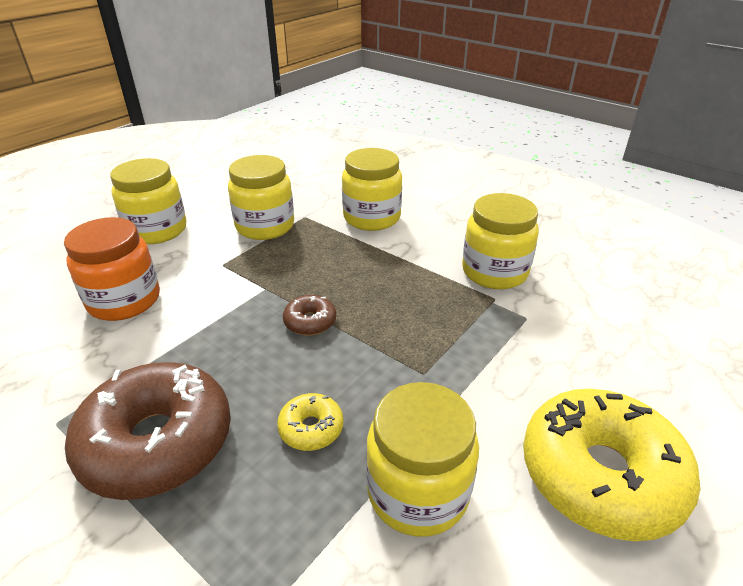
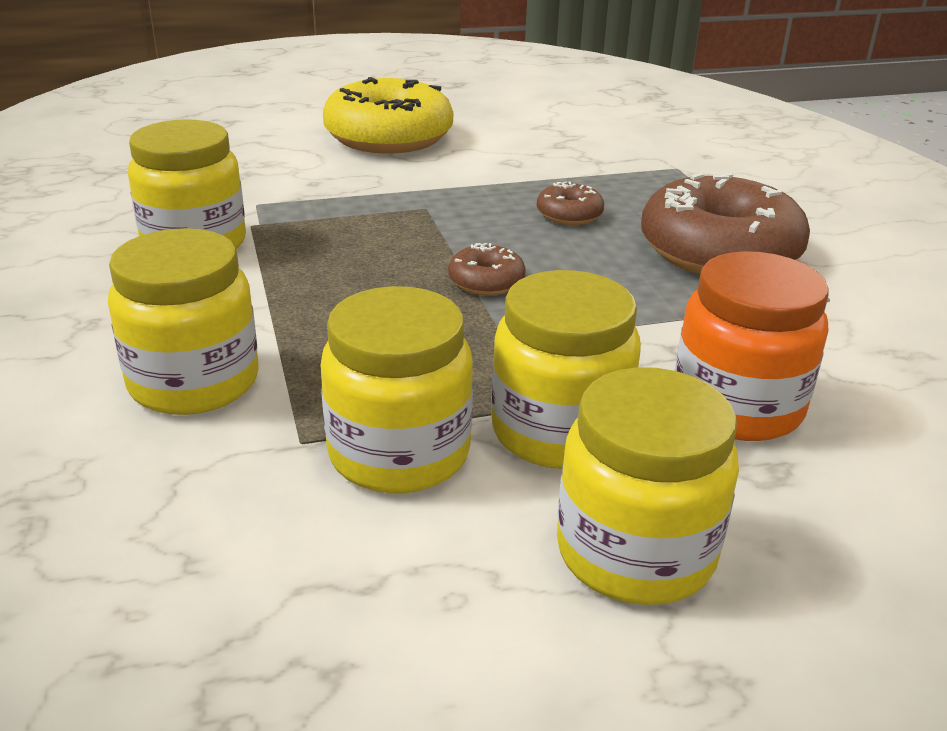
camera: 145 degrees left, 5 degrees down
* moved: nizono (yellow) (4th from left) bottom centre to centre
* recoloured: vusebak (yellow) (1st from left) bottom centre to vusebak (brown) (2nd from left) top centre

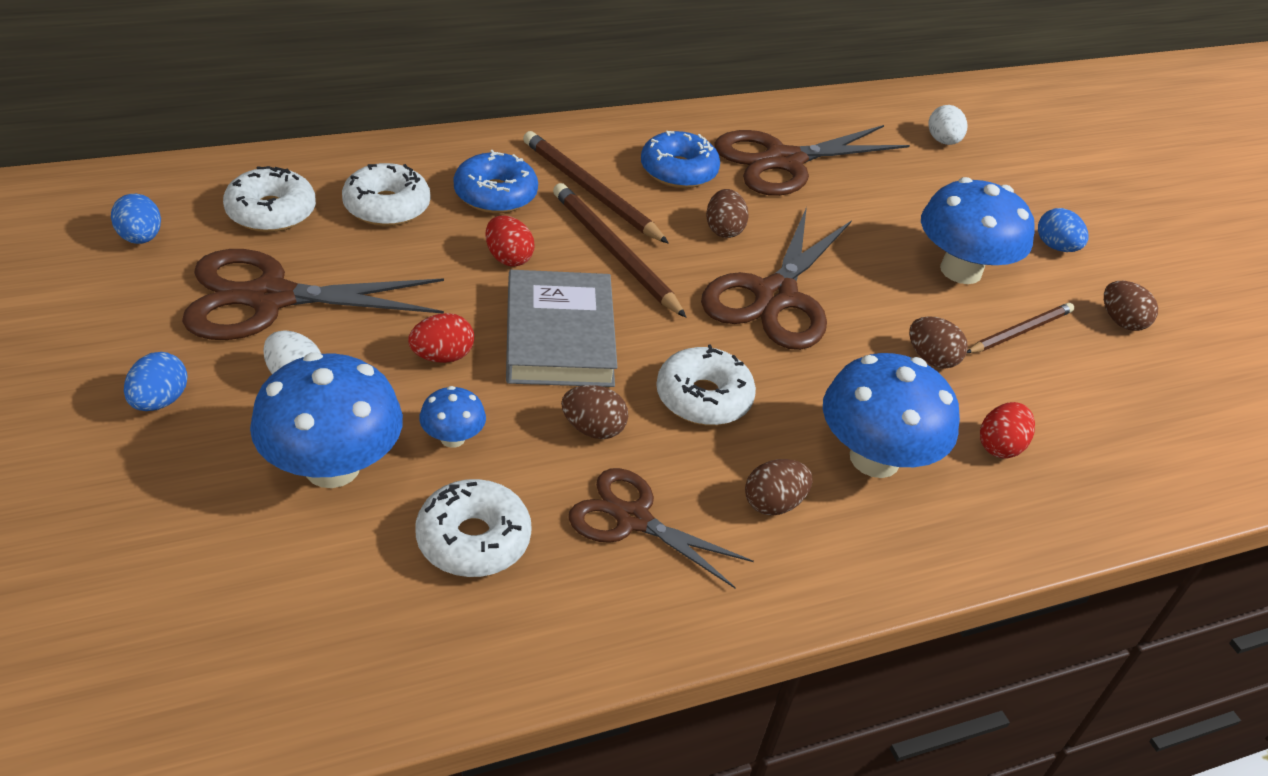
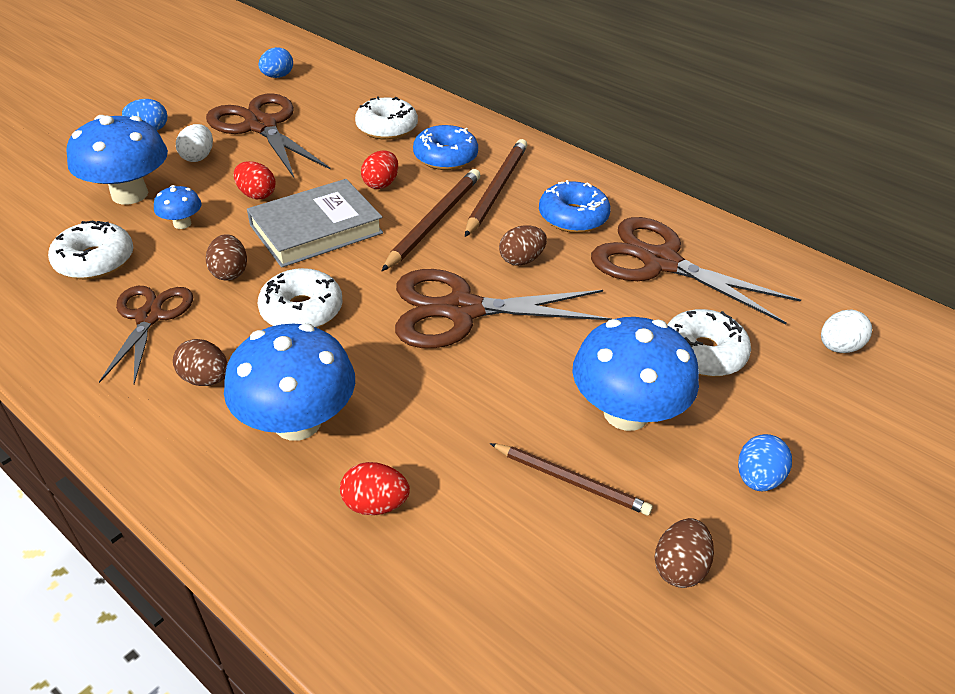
camera: 65 degrees right, 0 degrees up
* moved: vusebak (white) (1st from left in the first image) top left to vusebak (white) (4th from left) middle right
* removed: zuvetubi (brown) (4th from left) middle right

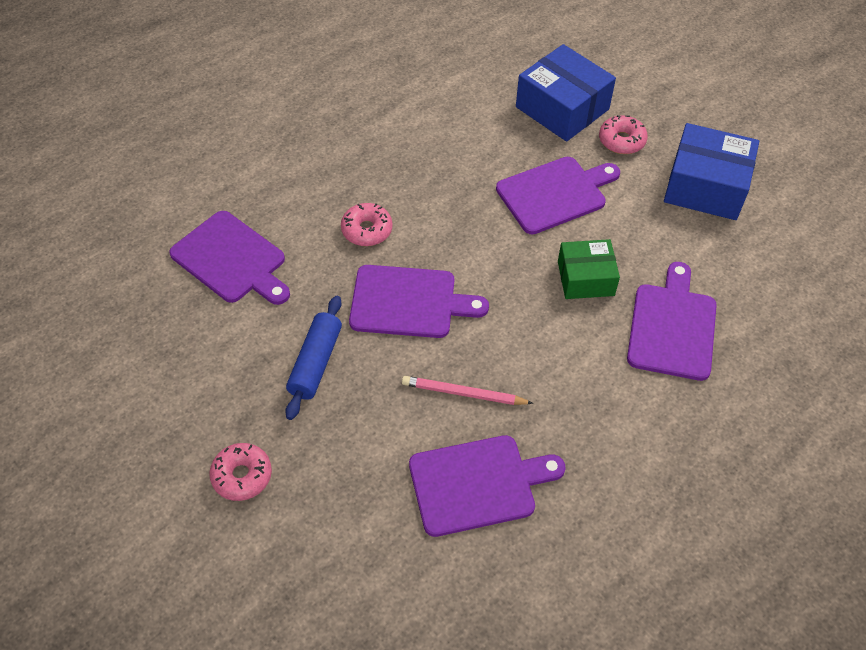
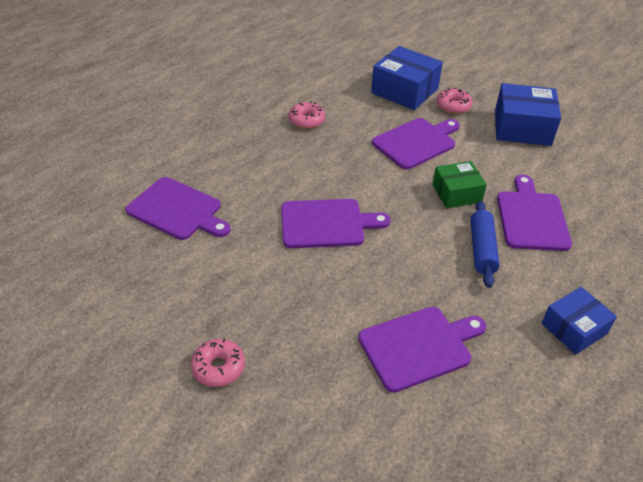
camera: 10 degrees left, 10 degrees down
* moved: vusebak (pink) (2nd from left) centre to top centre
* moved: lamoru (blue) centre to middle right
* added: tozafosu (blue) (3rd from left) middle right
* removed: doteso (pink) centre

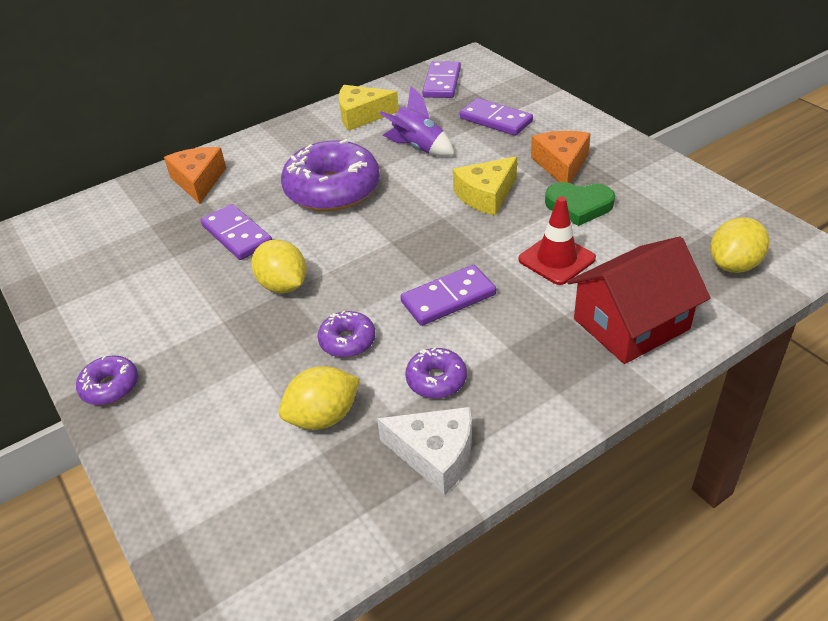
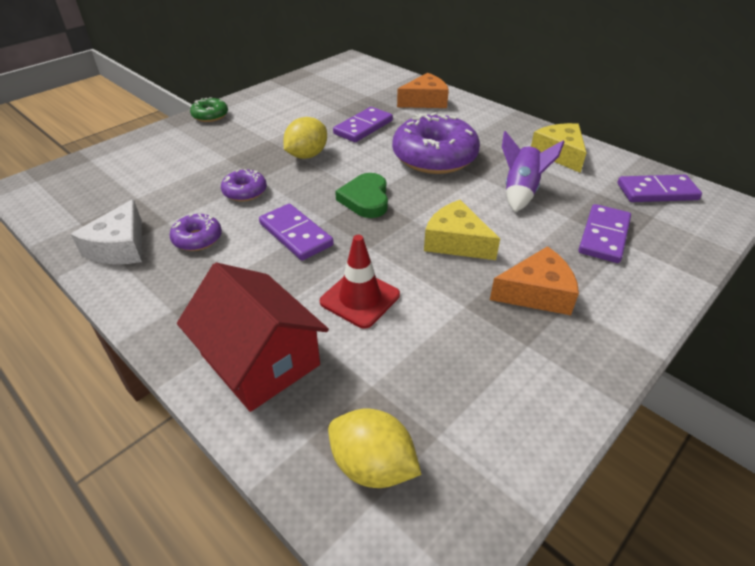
camera: 75 degrees right, 0 degrees up
* recoloured: vusebak (purple) (1st from left) middle left to vusebak (green) top left
* moved: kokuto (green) top right to centre
* removed: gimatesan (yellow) (2nd from left) centre

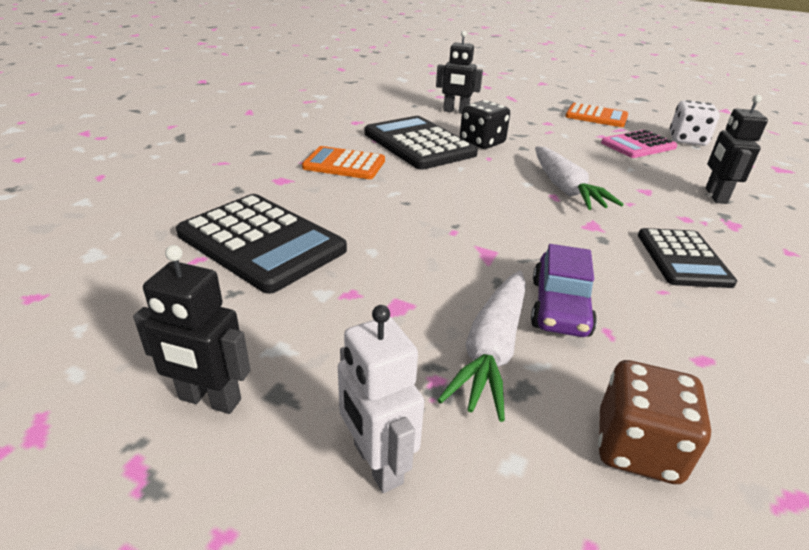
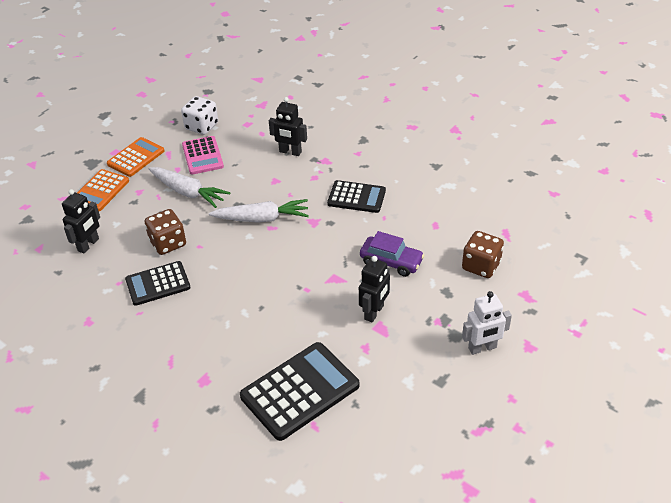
camera: 75 degrees left, 10 degrees up
* moved: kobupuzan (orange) (1st from left) top centre to middle left
* resized: kobupuzan (black) (2nd from left in the first image) top centre = middle left x0.64
* recoloured: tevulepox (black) top centre to tevulepox (brown) (1st from left) middle left
* moved: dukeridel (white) (1st from left) centre to middle left
* moved: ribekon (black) (1st from left in the first image) middle left to ribekon (black) (3rd from left) centre

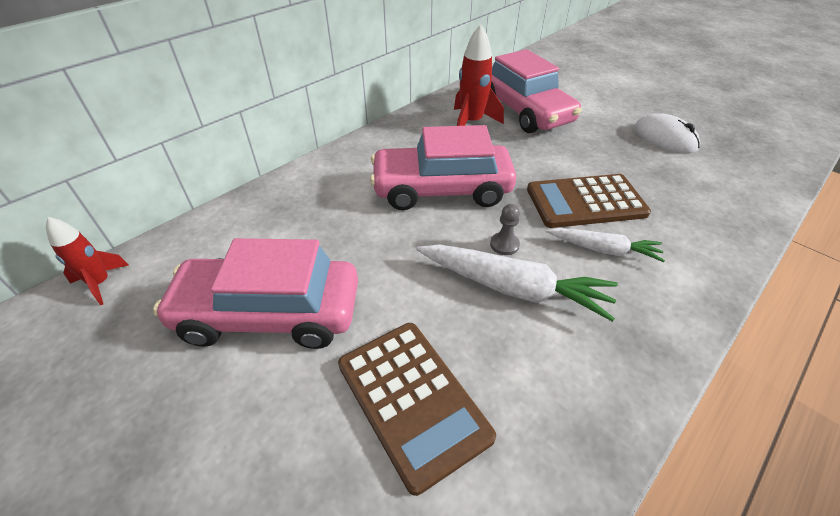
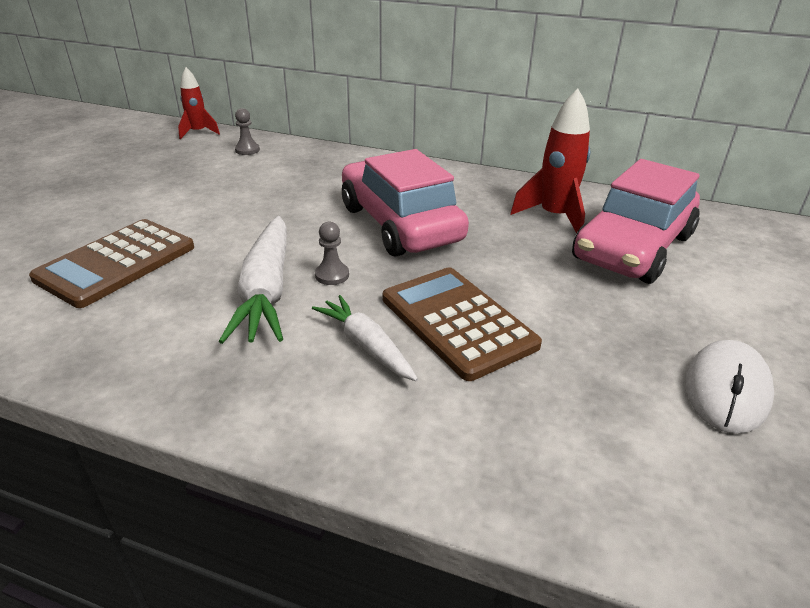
camera: 65 degrees right, 10 degrees down
* added: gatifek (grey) (1st from left) top left
* turned: dukeridel (white) (2nd from left) middle right = centre 150 degrees clockwise
* removed: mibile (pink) (1st from left) middle left

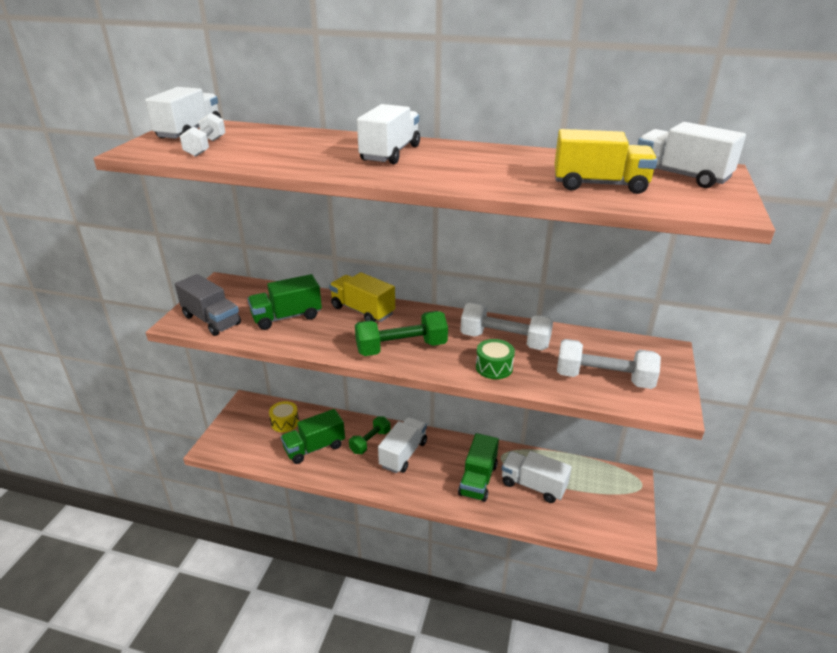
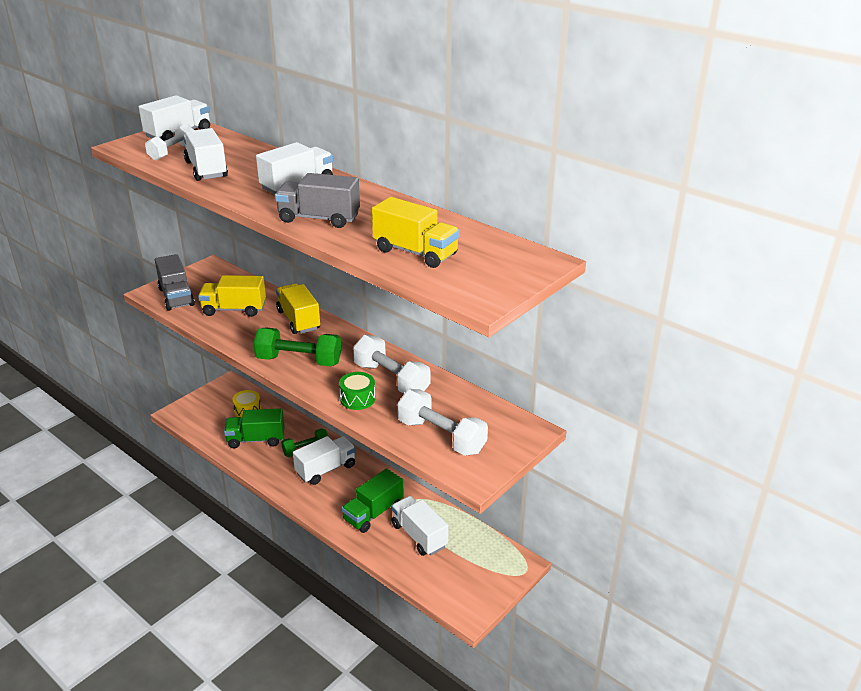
camera: 25 degrees right, 0 degrees up
* moved: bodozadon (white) (5th from left in the first image) top right to bodozadon (white) (2nd from left) top left
* recoloured: bodozadon (green) (1st from left) centre to bodozadon (yellow) (1st from left) middle left
* added: bodozadon (grey) (2nd from left) top centre

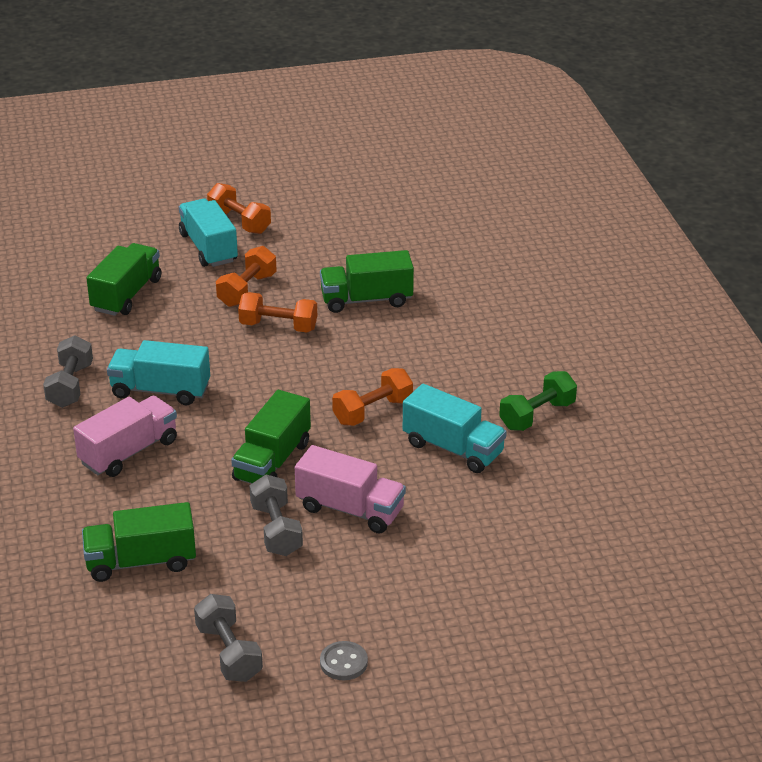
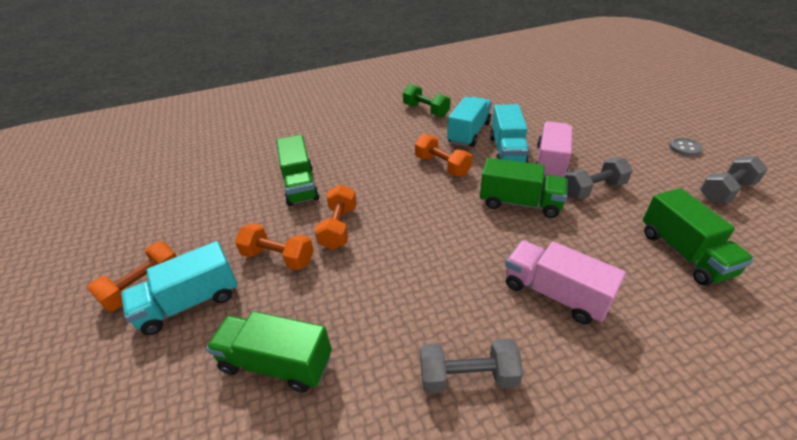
camera: 95 degrees left, 5 degrees up
* moved: bodozadon (turquoise) (1st from left in the first image) middle left to bodozadon (turquoise) (3rd from left) top centre

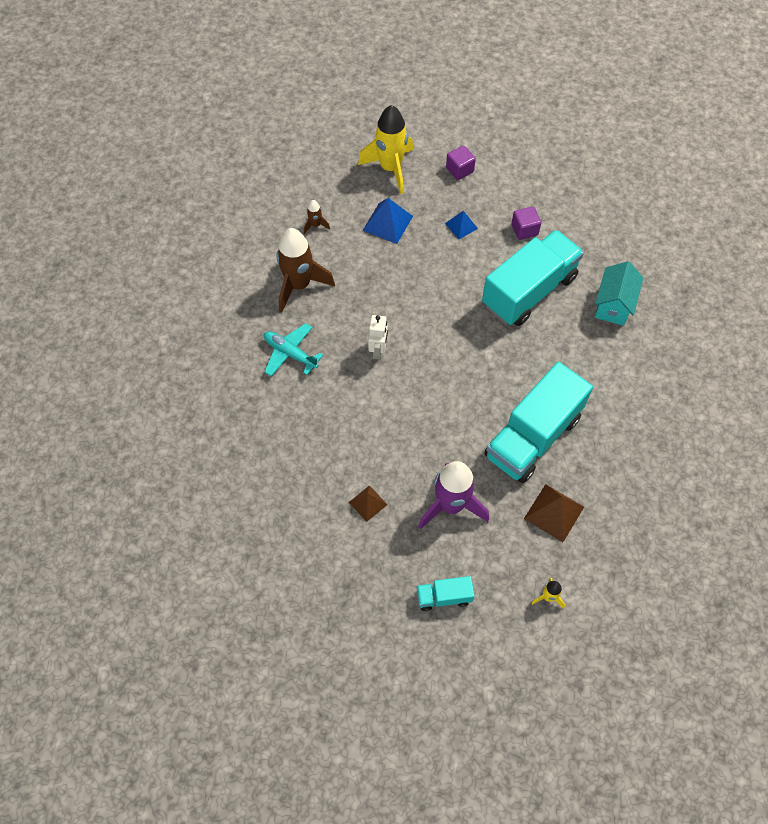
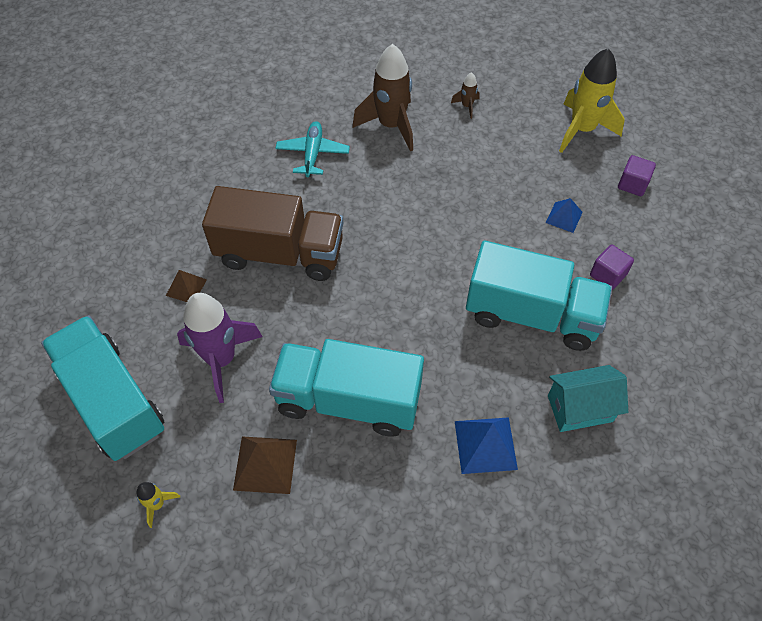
camera: 60 degrees right, 5 degrees down
* resized: bodozadon (turquoise) (1st from left) bottom centre = middle left x2.21
* added: bodozadon (brown) centre
* moved: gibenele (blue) (1st from left) top centre to bottom centre
* removed: ribekon (white) centre

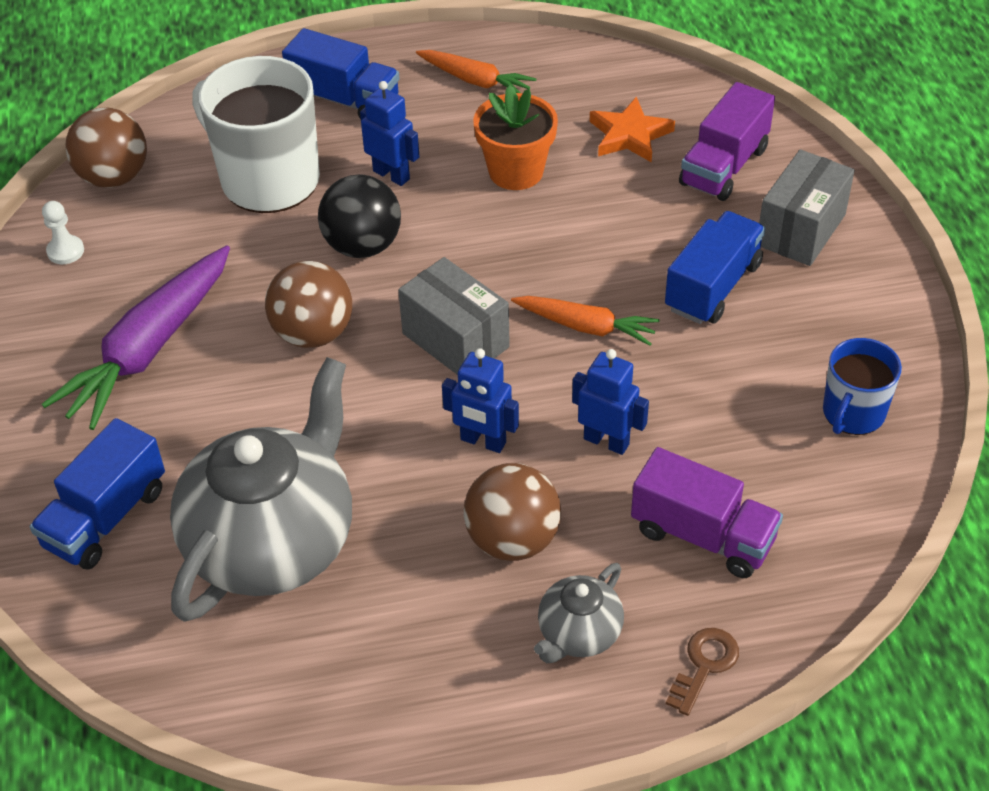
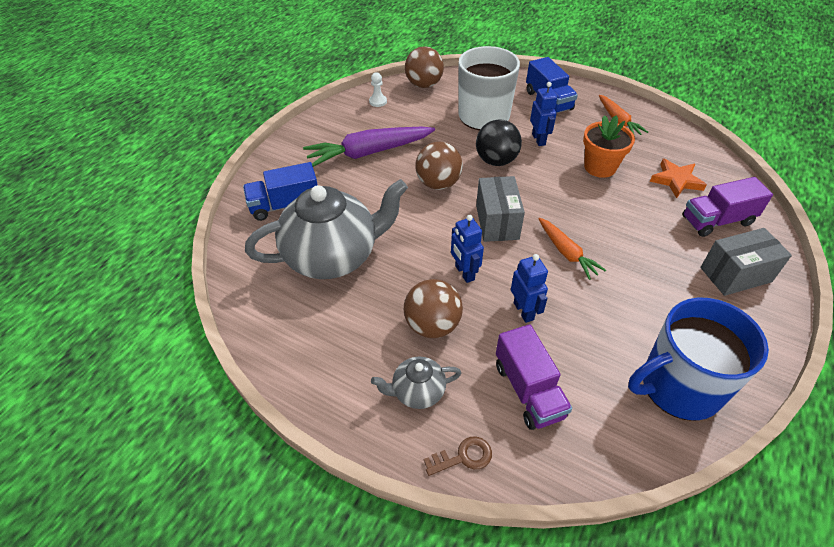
camera: 40 degrees right, 0 degrees up
* resized: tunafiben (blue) middle right = middle right x1.80
* removed: bodozadon (blue) (3rd from left) middle right

